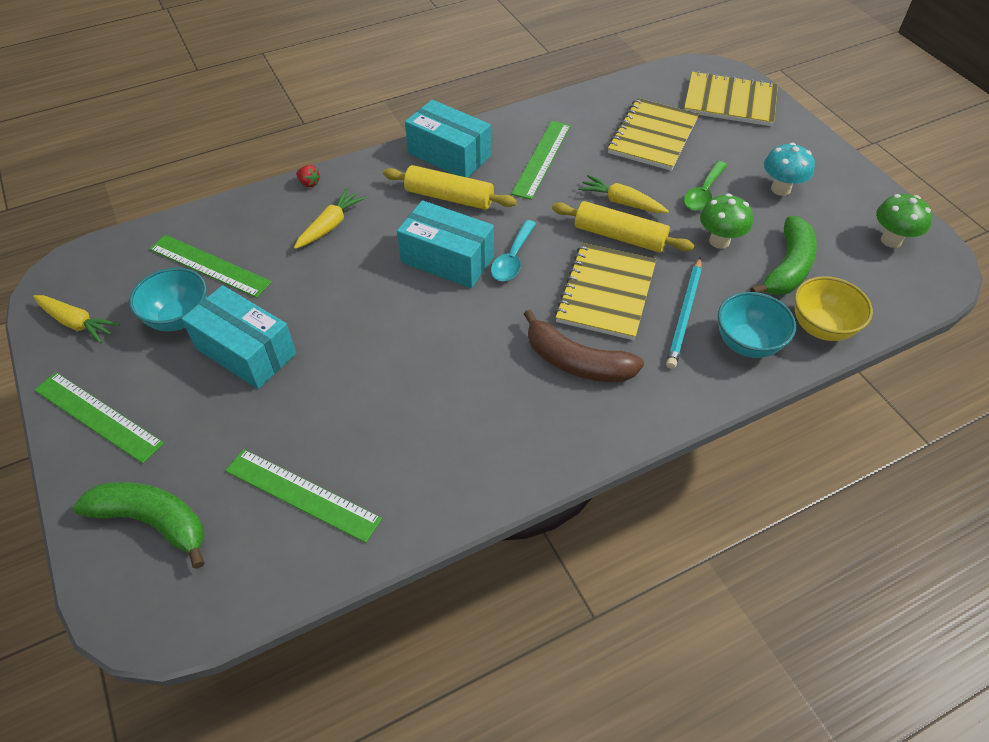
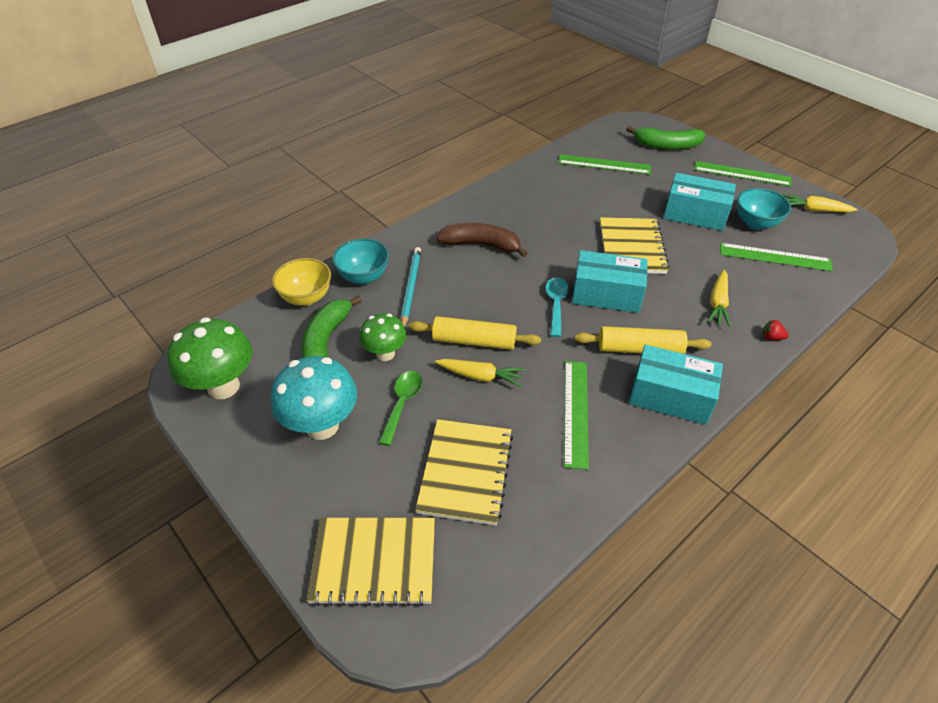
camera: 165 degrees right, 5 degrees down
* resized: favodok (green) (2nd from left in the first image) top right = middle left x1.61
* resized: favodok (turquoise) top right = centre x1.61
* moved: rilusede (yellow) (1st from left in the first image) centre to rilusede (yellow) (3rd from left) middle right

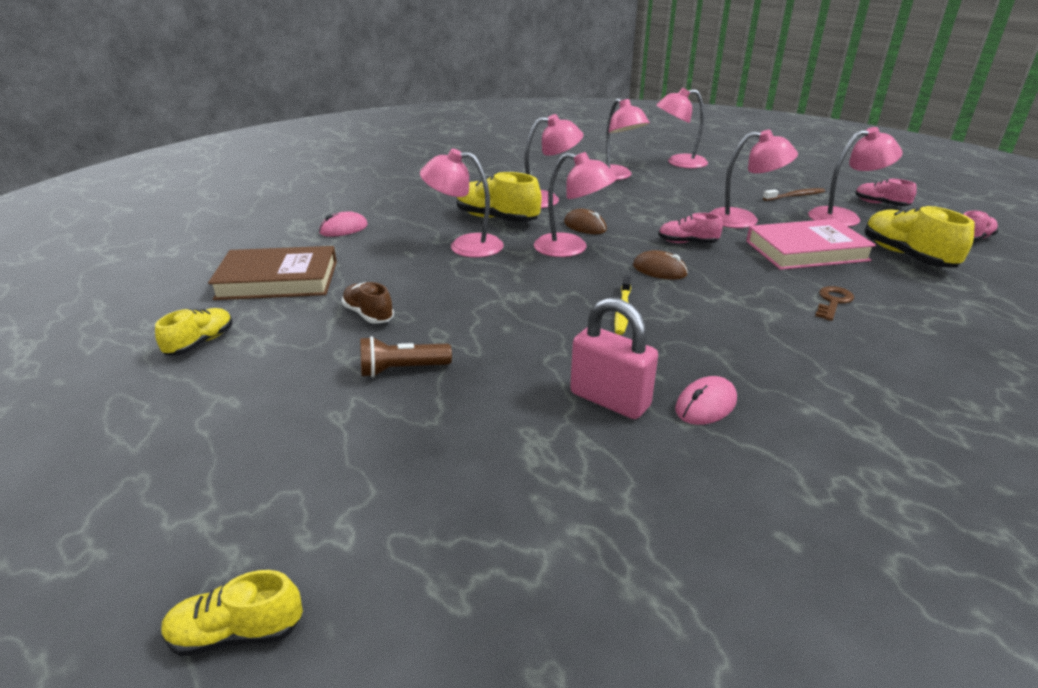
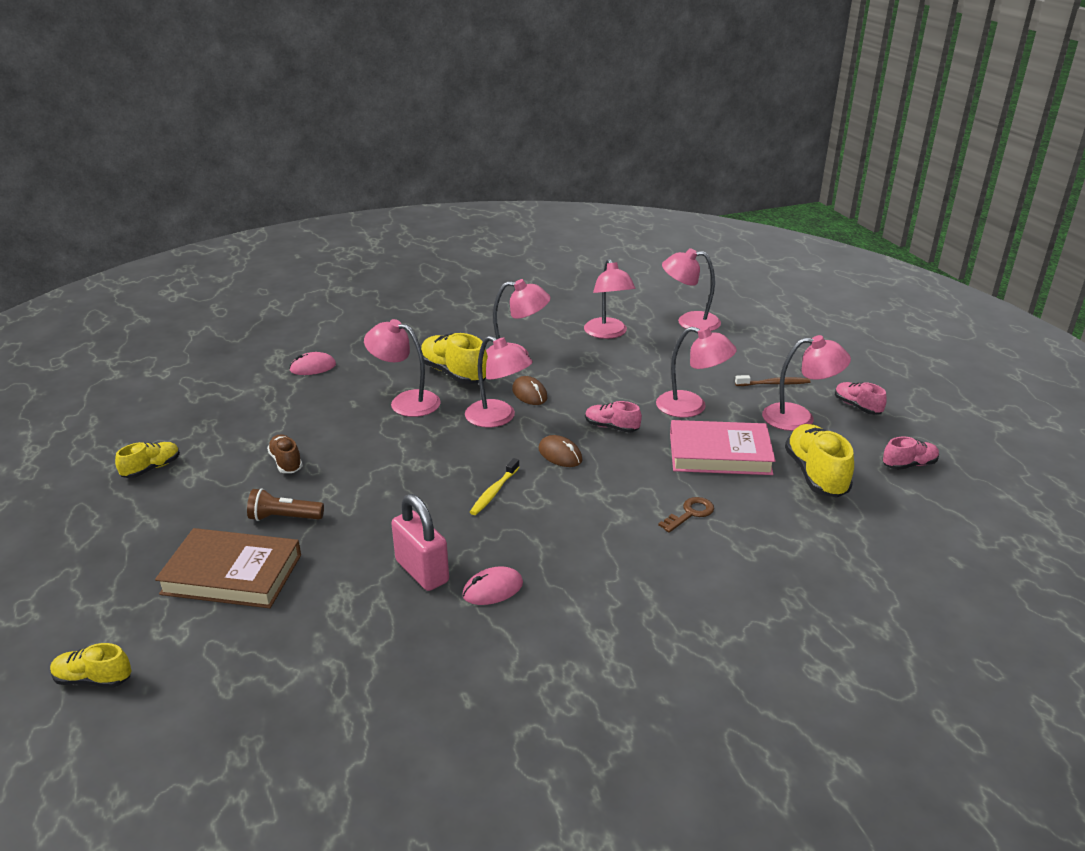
camera: 15 degrees right, 0 degrees up
* moved: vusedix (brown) middle left to bottom left

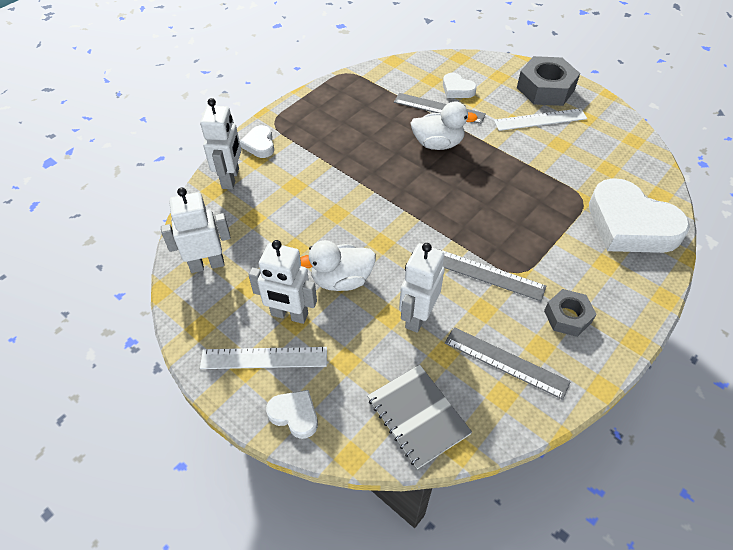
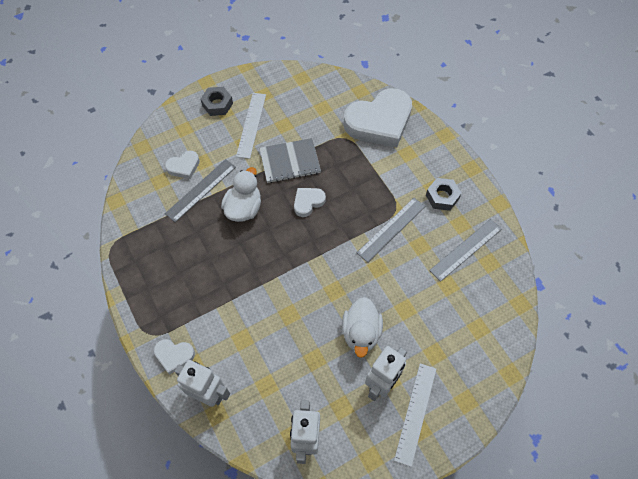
camera: 70 degrees left, 10 degrees up
* resized: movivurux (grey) (1st from left) top right = top centre x0.60
* moved: rilusede (grey) bottom centre to centre
* moved: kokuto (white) (2nd from left in the first image) bottom centre to kokuto (white) (3rd from left) centre
* removed: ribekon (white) (4th from left) centre

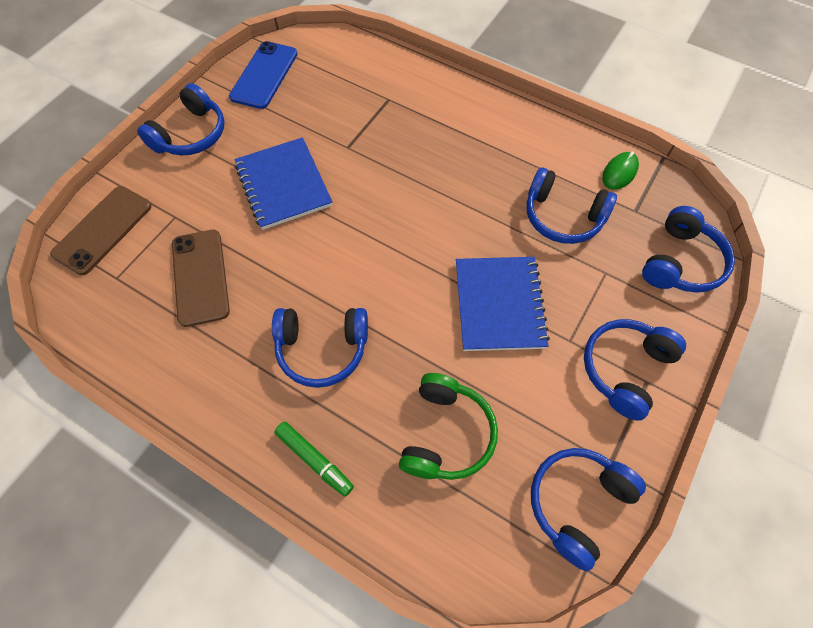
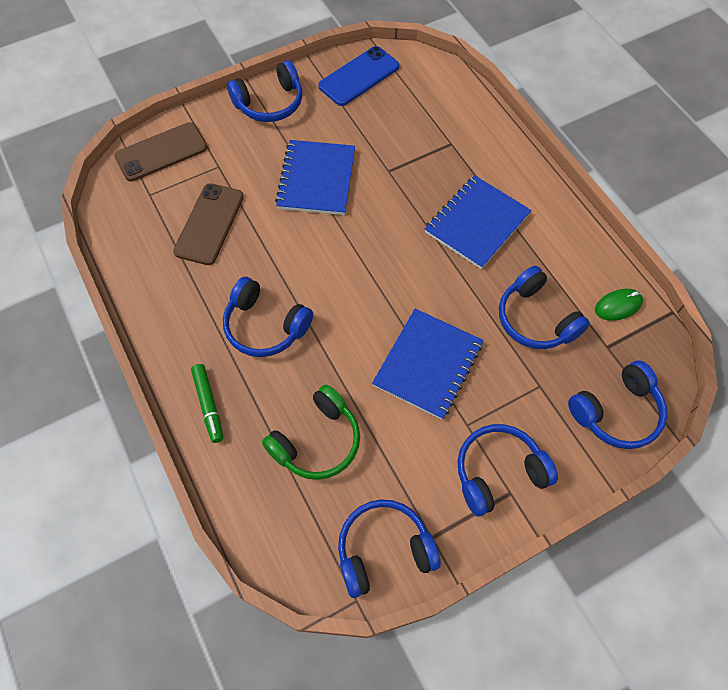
camera: 30 degrees right, 0 degrees up
* added: rilusede (blue) (3rd from left) top centre

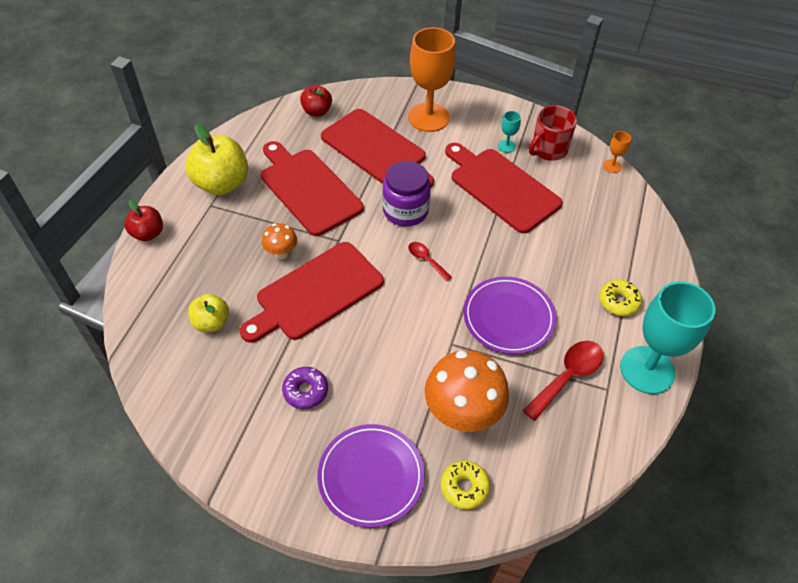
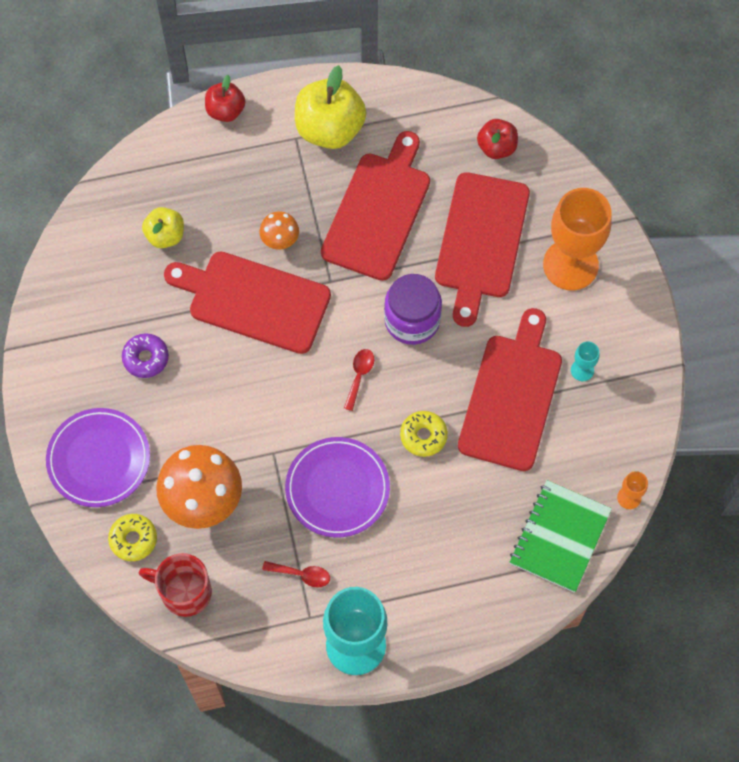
camera: 60 degrees right, 15 degrees up
* moved: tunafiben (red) top right to bottom left
* resized: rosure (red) (2nd from left in the first image) middle right = bottom centre x0.57
* moved: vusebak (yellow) (2nd from left) middle right to centre
* added: rilusede (green) bottom right

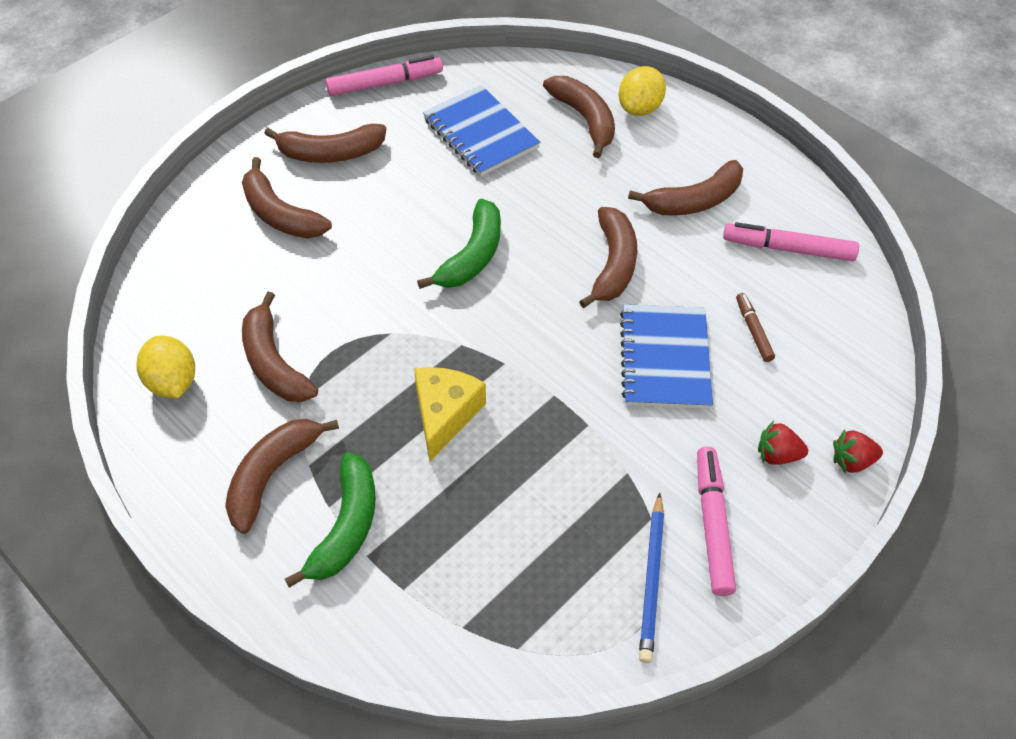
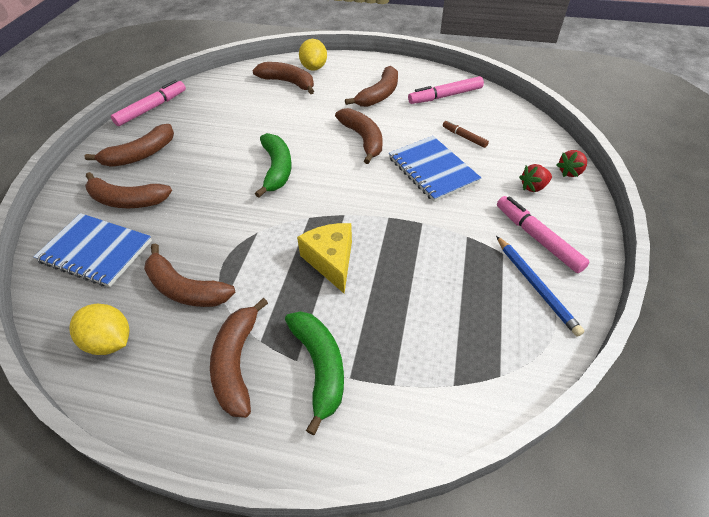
camera: 30 degrees left, 5 degrees down
* moved: rilusede (blue) (1st from left) top centre to middle left

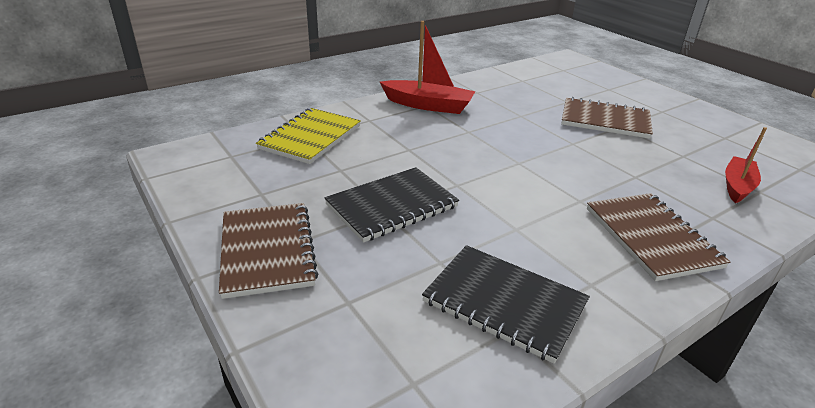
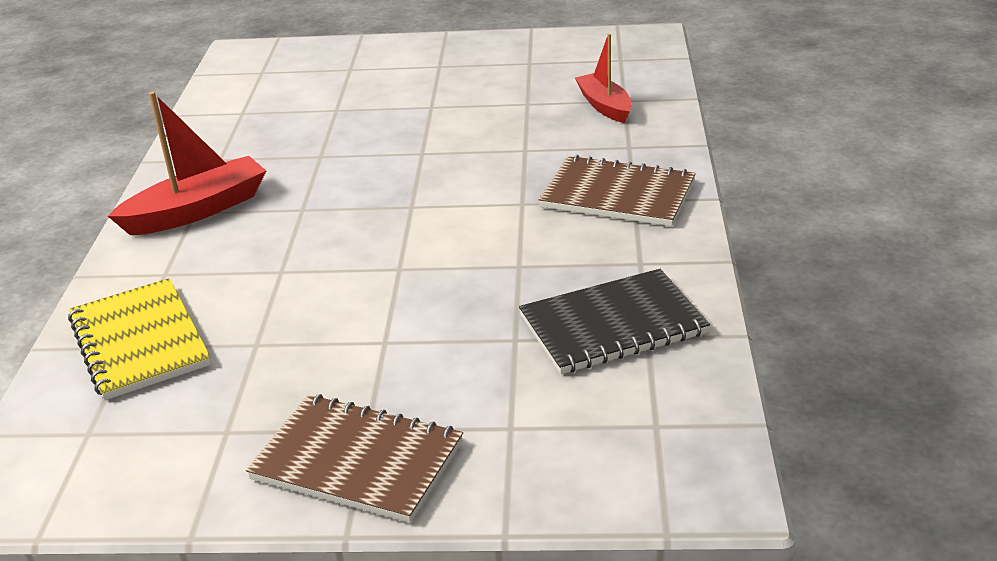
camera: 50 degrees left, 0 degrees up
* removed: rilusede (black) (1st from left) centre
* removed: rilusede (brown) (2nd from left) top right

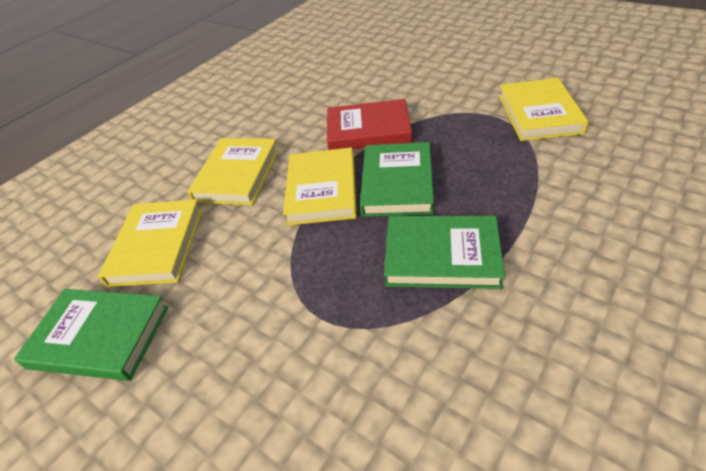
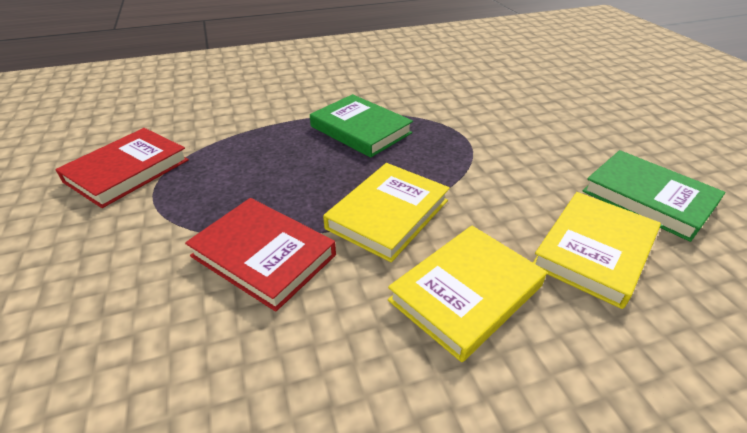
camera: 150 degrees left, 5 degrees down
* recoloured: vusedix (yellow) (4th from left) top right to vusedix (red) (1st from left) middle left
* removed: vusedix (green) (2nd from left) centre

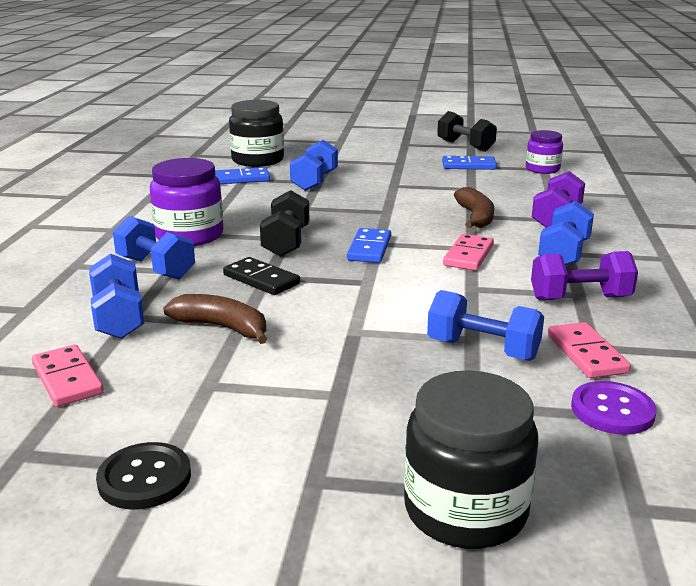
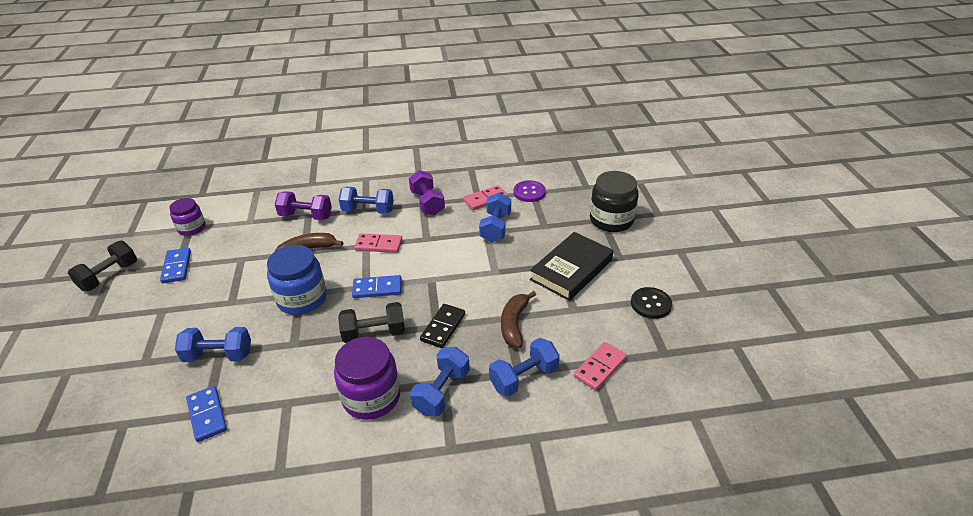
camera: 105 degrees left, 15 degrees up
* added: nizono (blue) middle left
* added: vusedix (black) centre
* removed: nizono (black) (1st from left) top centre

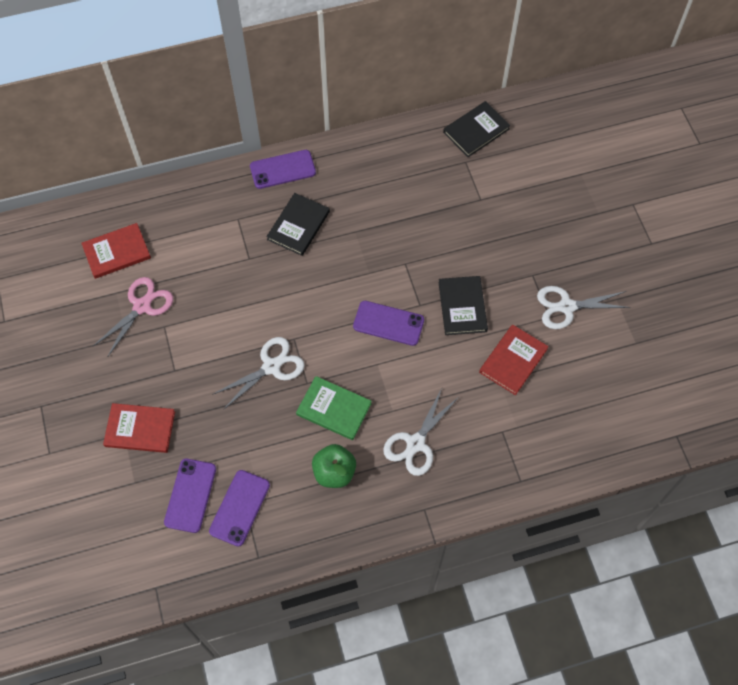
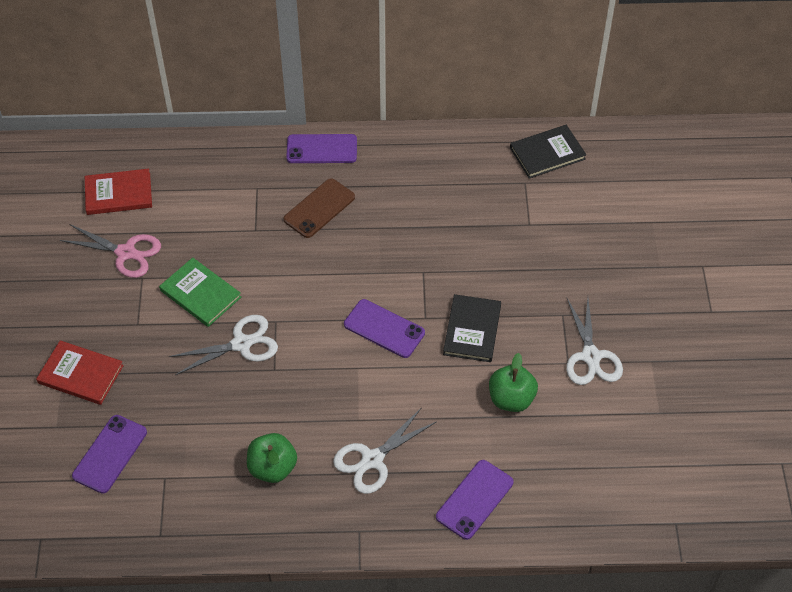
camera: 15 degrees right, 10 degrees down
* turned: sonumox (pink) middle left = middle left 60 degrees clockwise
* moved: vusedix (green) centre to middle left
* replaced: vusedix (black) (1st from left) top centre to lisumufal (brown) centre
* moved: lisumufal (purple) (2nd from left in the first image) bottom left to lisumufal (purple) (4th from left) bottom centre
* replaced: vusedix (red) (3rd from left) middle right to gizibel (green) (2nd from left) centre
* turned: sonumox (white) (3rd from left) middle right = middle right 105 degrees counterclockwise

